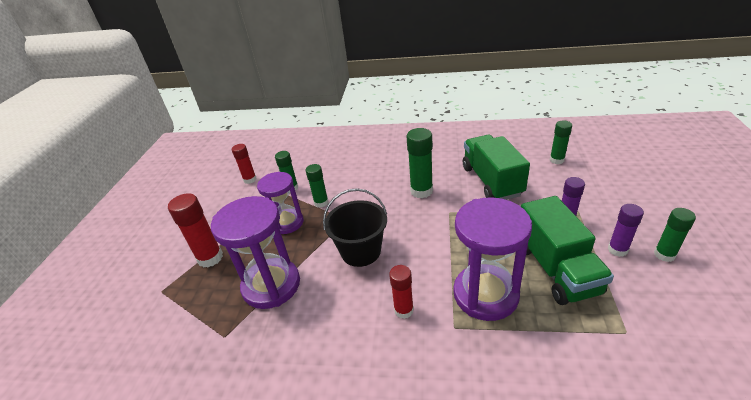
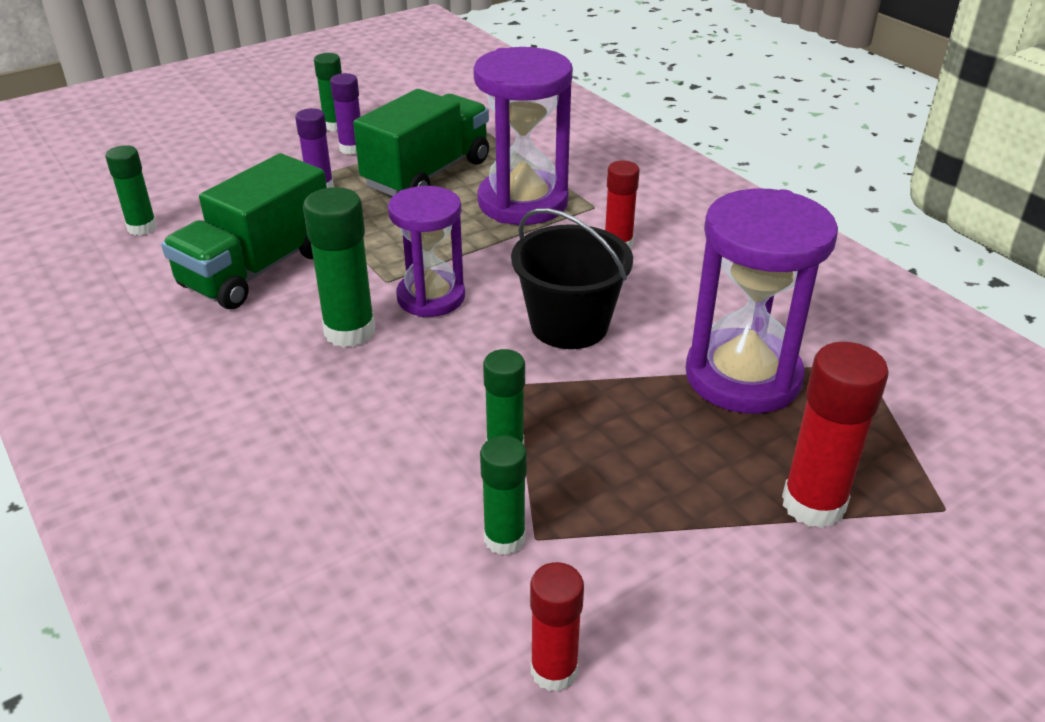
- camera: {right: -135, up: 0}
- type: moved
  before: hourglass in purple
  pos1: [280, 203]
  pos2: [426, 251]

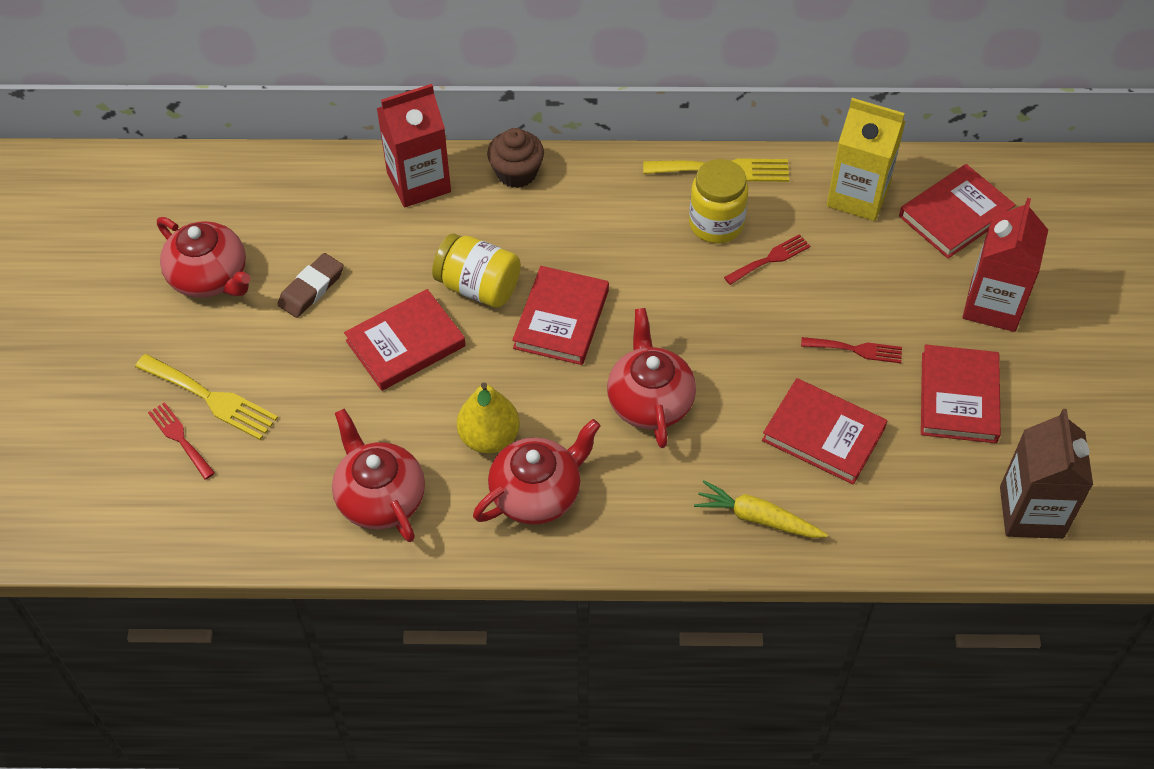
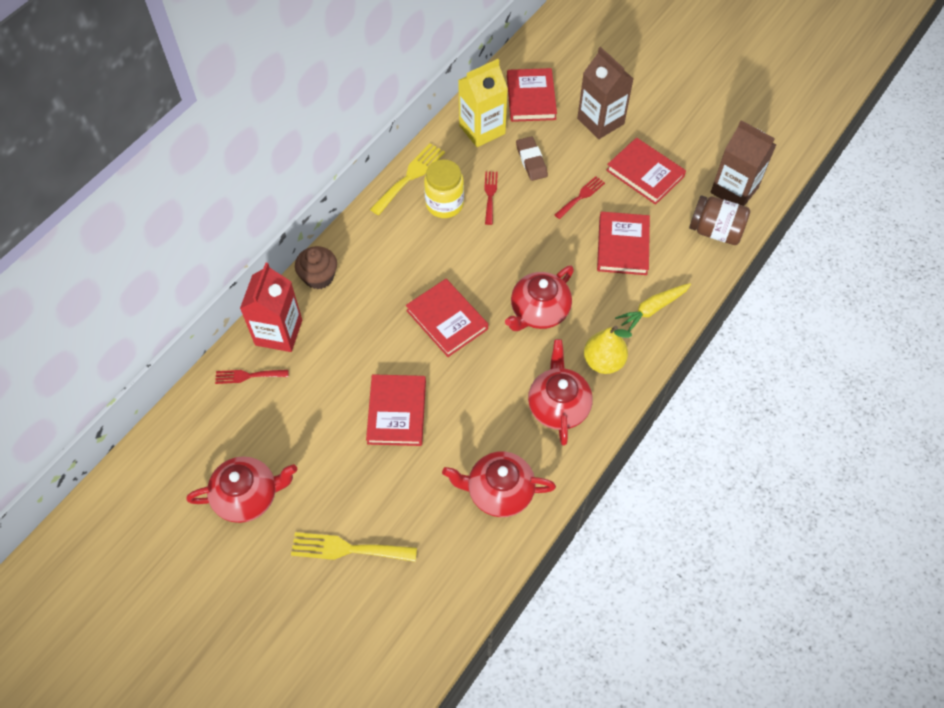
- camera: {right: -55, up: 5}
- type: recoloured
  before: carton in red
  after: carton in brown
  pos1: [1005, 265]
  pos2: [605, 93]
- type: removed
  before: jar in yellow
  pos1: [476, 271]
- type: moved
  before: eraser in brown
  pos1: [311, 285]
  pos2: [532, 158]
- type: turned
  before: teapot in red
  pos1: [651, 378]
  pos2: [539, 298]
  turn: -75
- type: turned
  before: fork in yellow
  pos1: [206, 397]
  pos2: [354, 547]
  turn: -150
- type: turned
  before: book in red
  pos1: [824, 431]
  pos2: [623, 243]
  turn: -60
- type: moved
  before: pear in yellow
  pos1: [488, 418]
  pos2: [608, 350]
- type: moved
  before: fork in red
  pos1: [181, 440]
  pos2: [251, 377]
- type: added
  after: jar in brown
  pos2: [719, 220]

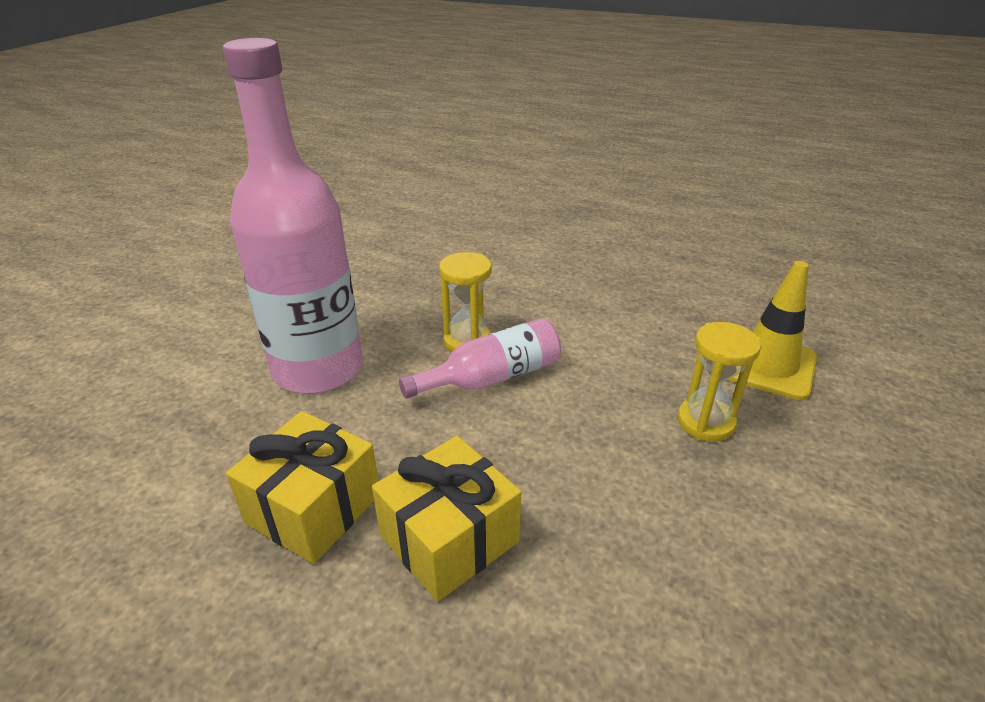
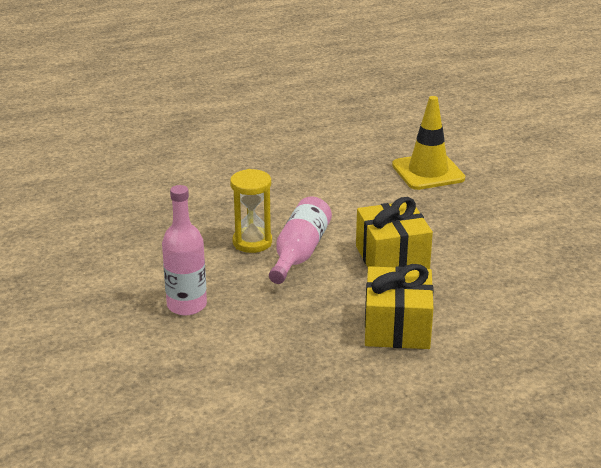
- camera: {right: -45, up: -5}
- type: resized
  before: bottle in pink
  pos1: [293, 216]
  pos2: [184, 250]
  scale: 0.52
- type: removed
  before: hourglass in yellow
  pos1: [719, 382]
- type: moved
  before: gift in yellow
  pos1: [302, 487]
  pos2: [394, 233]

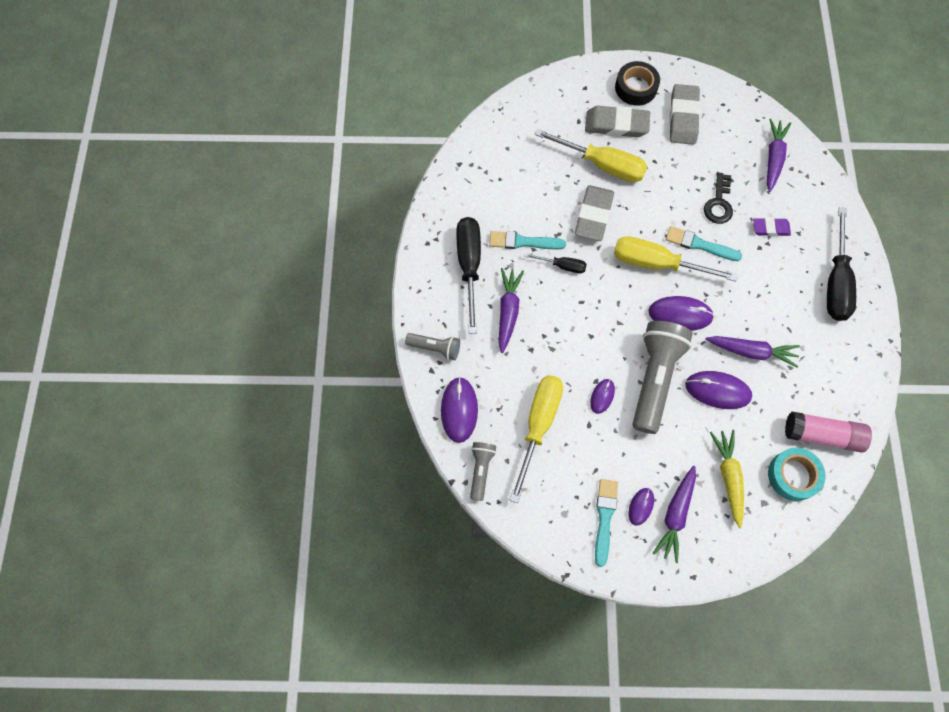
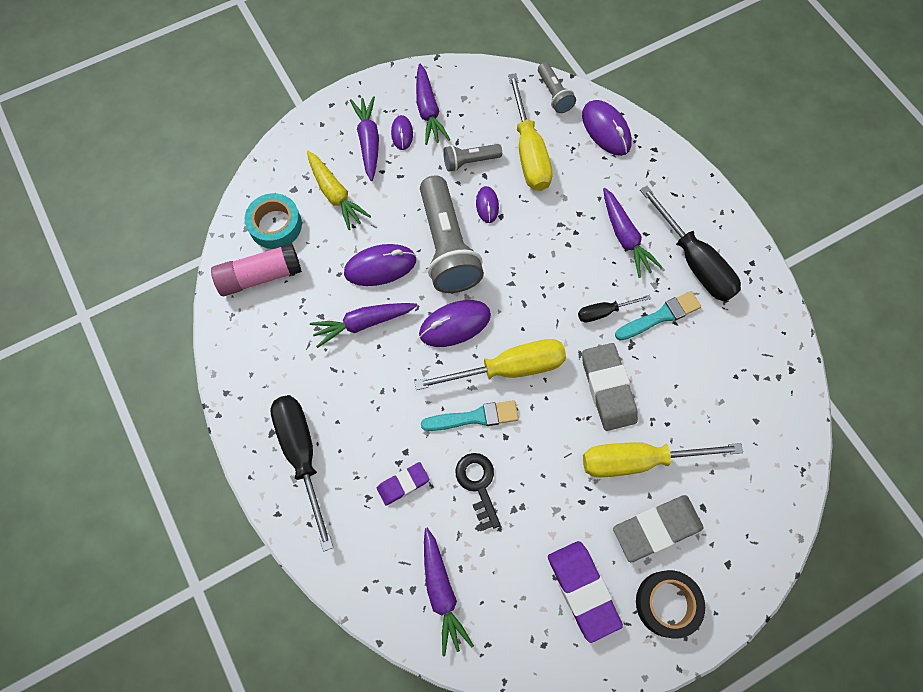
- camera: {right: 150, up: 0}
- type: recoloured
  before: eraser in grey
  after: eraser in purple
  pos1: [685, 114]
  pos2: [585, 592]
- type: moved
  before: flashlight in grey
  pos1: [432, 346]
  pos2: [472, 158]
- type: replaced
  before: brush in turquoise
  after: carrot in purple
  pos1: [606, 523]
  pos2: [433, 104]

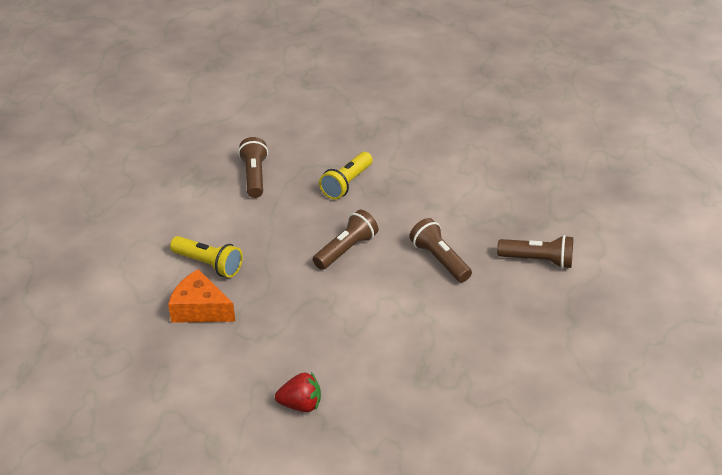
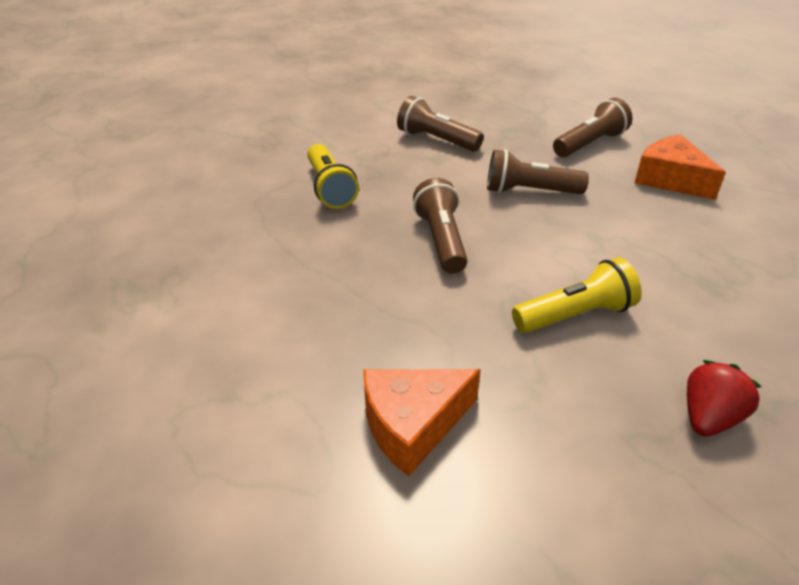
- camera: {right: -50, up: 0}
- type: moved
  before: flashlight in brown
  pos1: [253, 167]
  pos2: [440, 123]
- type: moved
  before: flashlight in yellow
  pos1: [206, 257]
  pos2: [577, 295]
- type: added
  after: cheese in orange
  pos2: [680, 167]

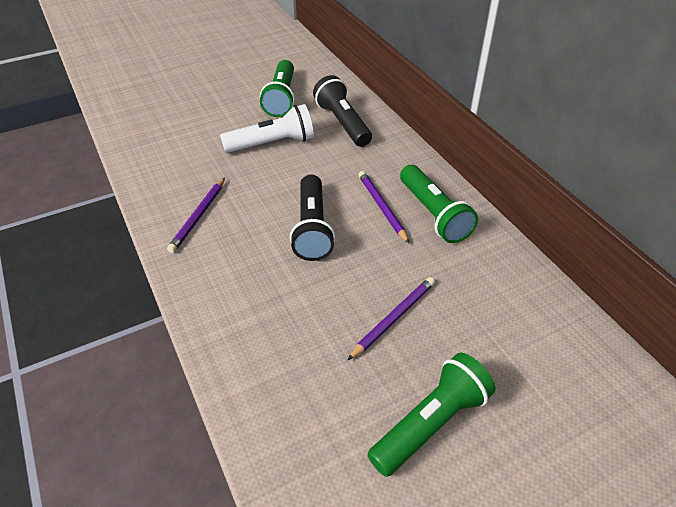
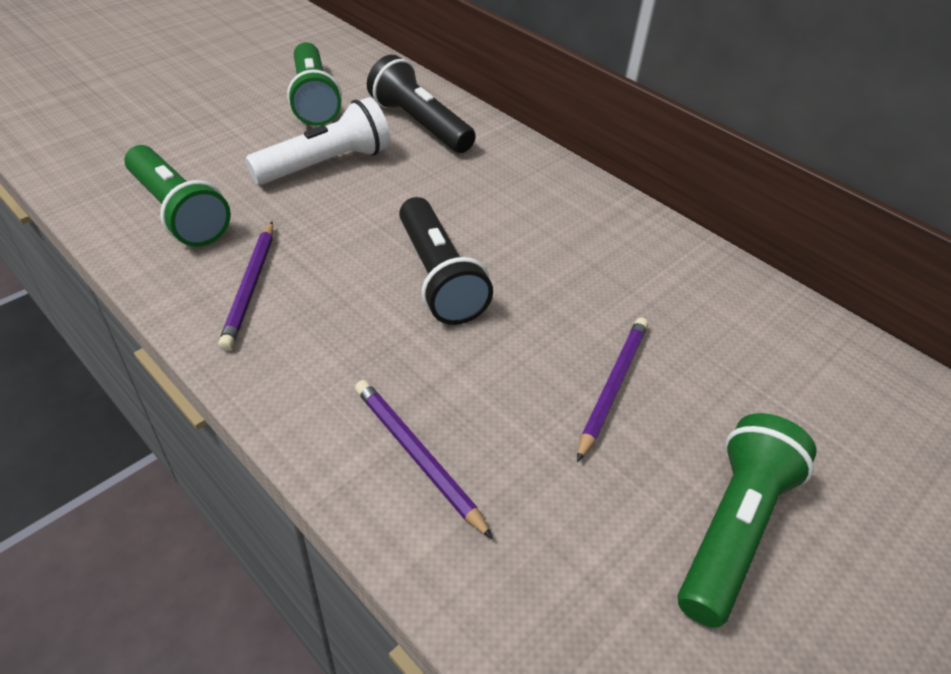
- camera: {right: -20, up: 0}
- type: moved
  before: flashlight in green
  pos1: [439, 204]
  pos2: [177, 196]
- type: moved
  before: pencil in purple
  pos1: [383, 207]
  pos2: [424, 459]

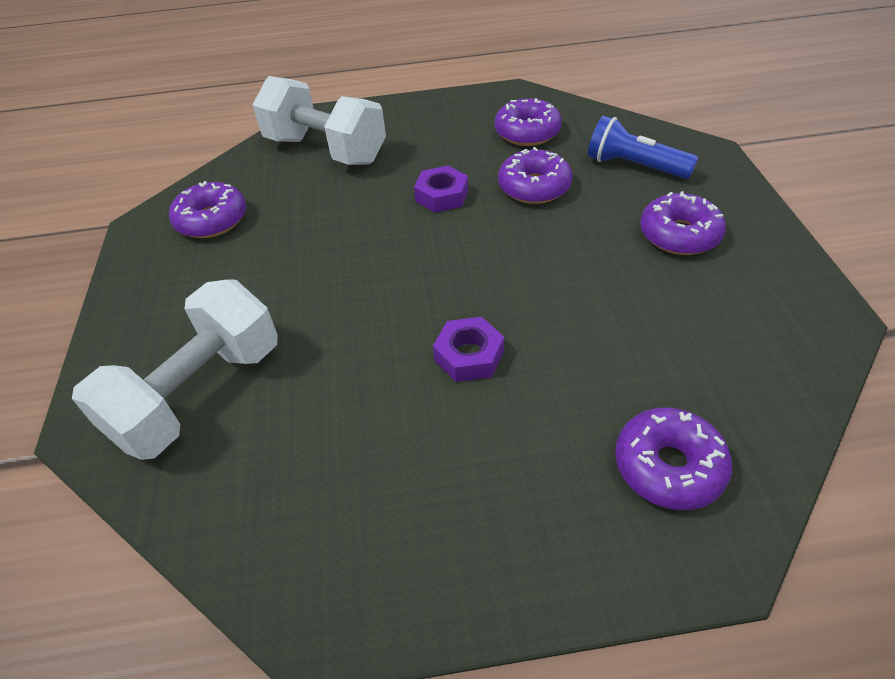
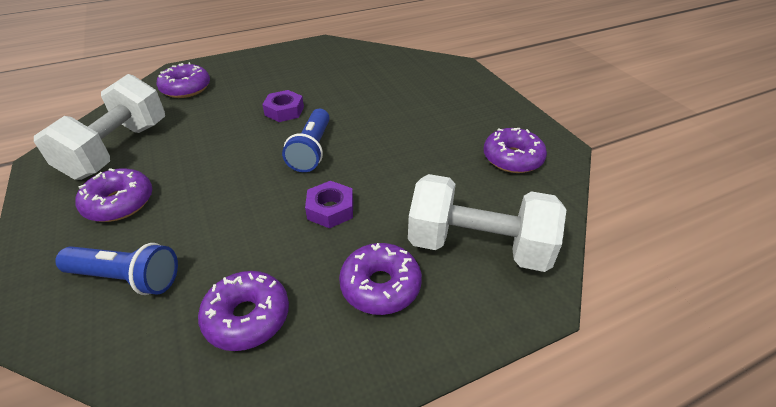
- camera: {right: 160, up: -5}
- type: moved
  before: donut in purple
  pos1: [535, 175]
  pos2: [380, 279]
- type: moved
  before: dumbbell in white
  pos1: [175, 369]
  pos2: [99, 127]
- type: added
  after: flashlight in blue
  pos2: [306, 140]

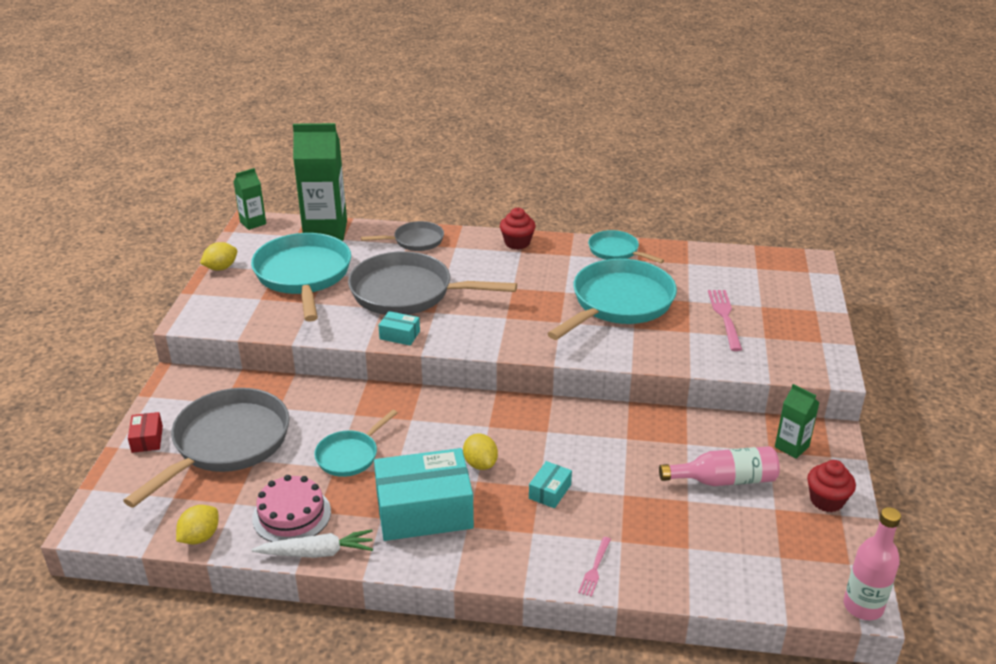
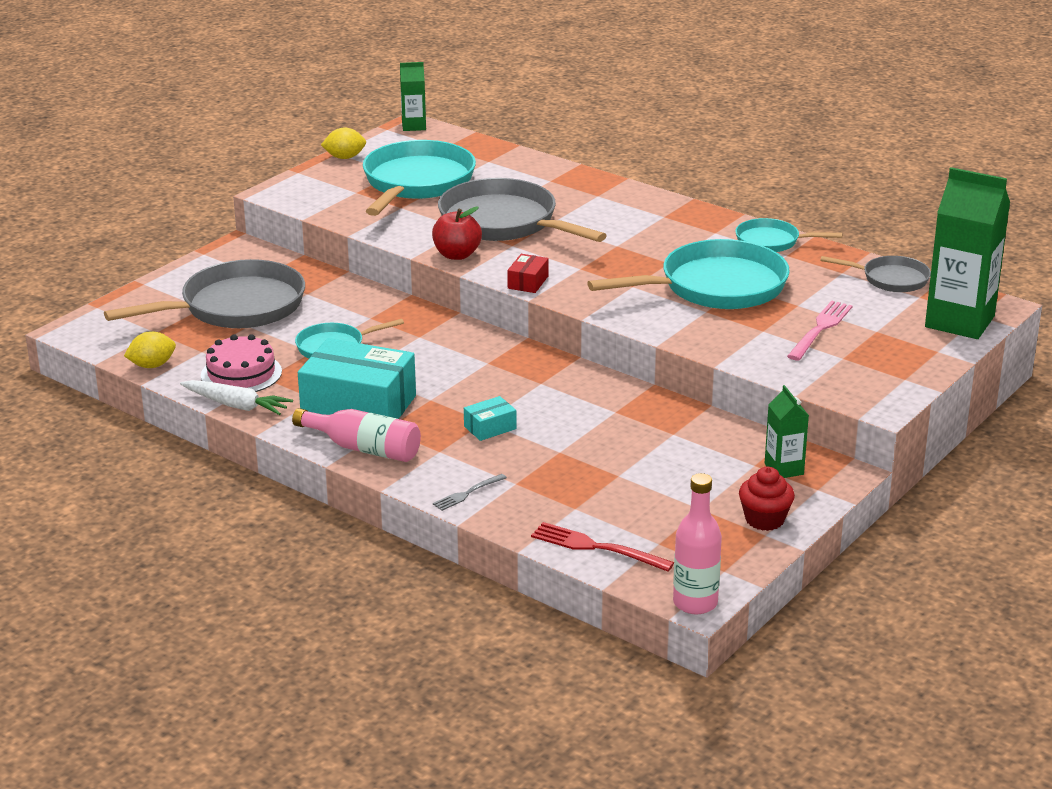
- camera: {right: 30, up: -5}
- type: moved
  before: carton in green
  pos1: [320, 182]
  pos2: [967, 253]
- type: removed
  before: cupcake in red
  pos1: [518, 229]
- type: moved
  before: pan in grey
  pos1: [402, 236]
  pos2: [875, 274]
- type: turned
  before: pan in turquoise
  pos1: [626, 246]
  pos2: [788, 235]
  turn: -60
- type: replaced
  before: box in turquoise
  after: apple in red
  pos1: [399, 328]
  pos2: [457, 233]
- type: moved
  before: box in red
  pos1: [145, 432]
  pos2: [528, 273]
- type: removed
  before: lemon in yellow
  pos1: [480, 452]
- type: moved
  before: bottle in pink
  pos1: [719, 466]
  pos2: [356, 435]
- type: recoloured
  before: fork in pink
  after: fork in grey
  pos1: [594, 567]
  pos2: [470, 492]
- type: added
  after: fork in red
  pos2: [602, 547]

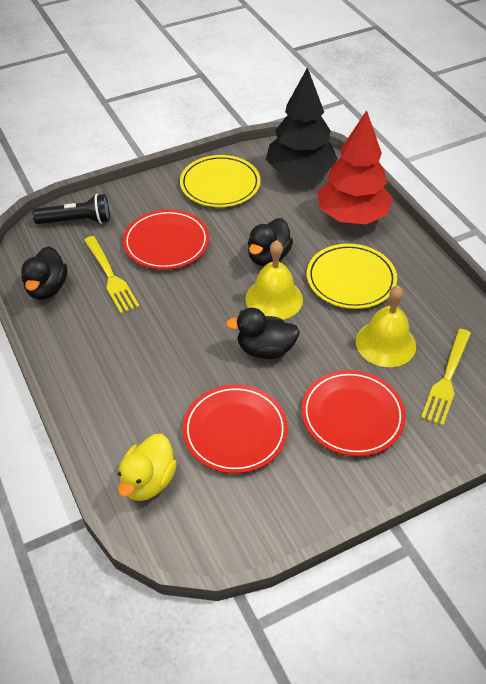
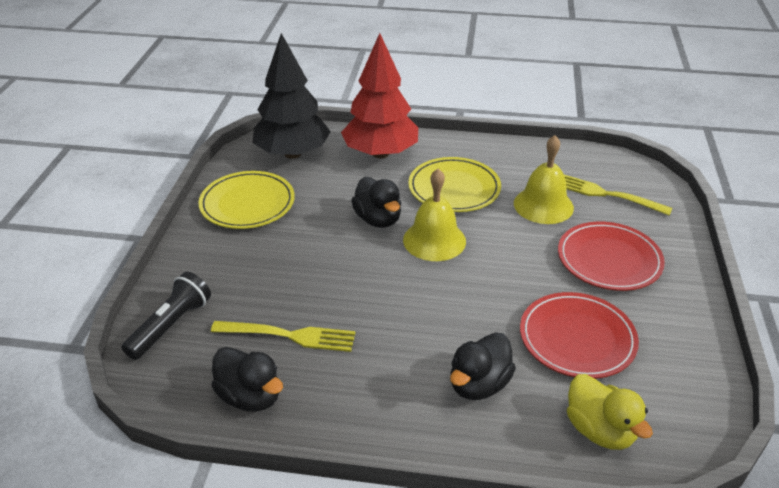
- camera: {right: -55, up: -10}
- type: removed
  before: plate in red
  pos1: [166, 239]
- type: moved
  before: duck in black
  pos1: [263, 333]
  pos2: [483, 366]
- type: turned
  before: fork in yellow
  pos1: [446, 377]
  pos2: [618, 195]
  turn: 150

